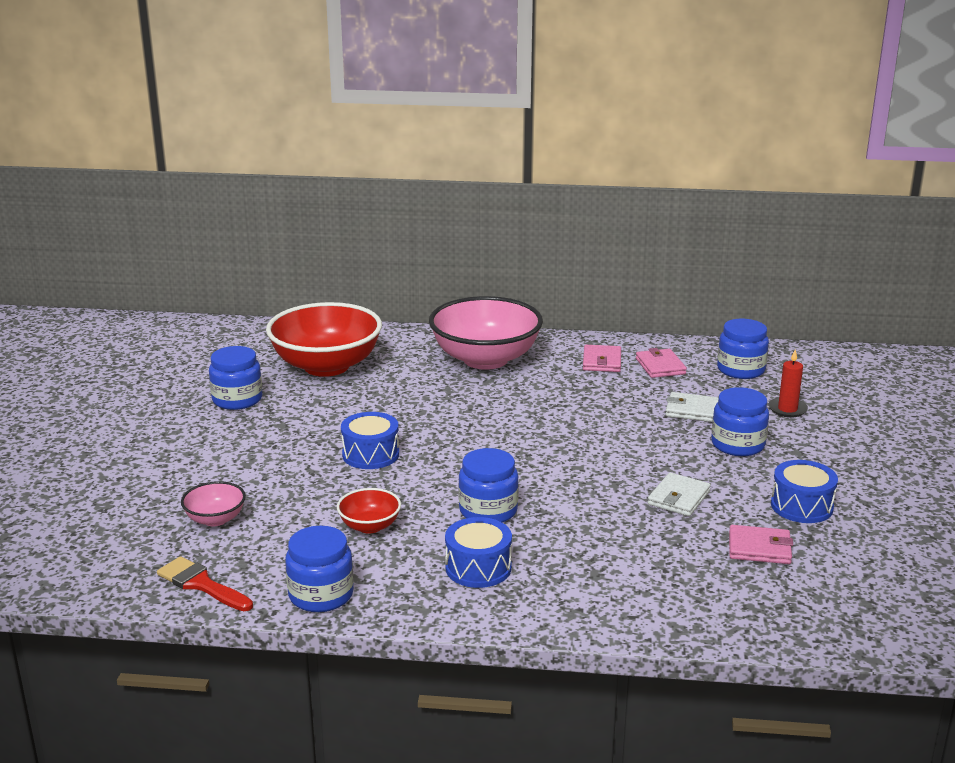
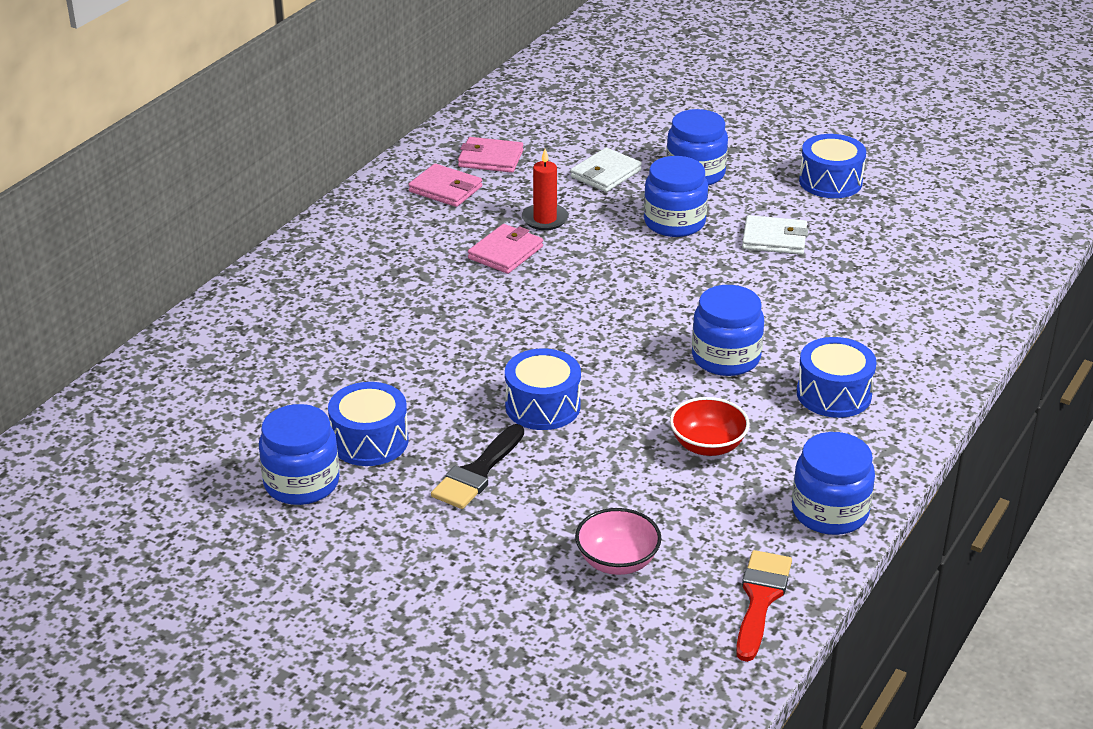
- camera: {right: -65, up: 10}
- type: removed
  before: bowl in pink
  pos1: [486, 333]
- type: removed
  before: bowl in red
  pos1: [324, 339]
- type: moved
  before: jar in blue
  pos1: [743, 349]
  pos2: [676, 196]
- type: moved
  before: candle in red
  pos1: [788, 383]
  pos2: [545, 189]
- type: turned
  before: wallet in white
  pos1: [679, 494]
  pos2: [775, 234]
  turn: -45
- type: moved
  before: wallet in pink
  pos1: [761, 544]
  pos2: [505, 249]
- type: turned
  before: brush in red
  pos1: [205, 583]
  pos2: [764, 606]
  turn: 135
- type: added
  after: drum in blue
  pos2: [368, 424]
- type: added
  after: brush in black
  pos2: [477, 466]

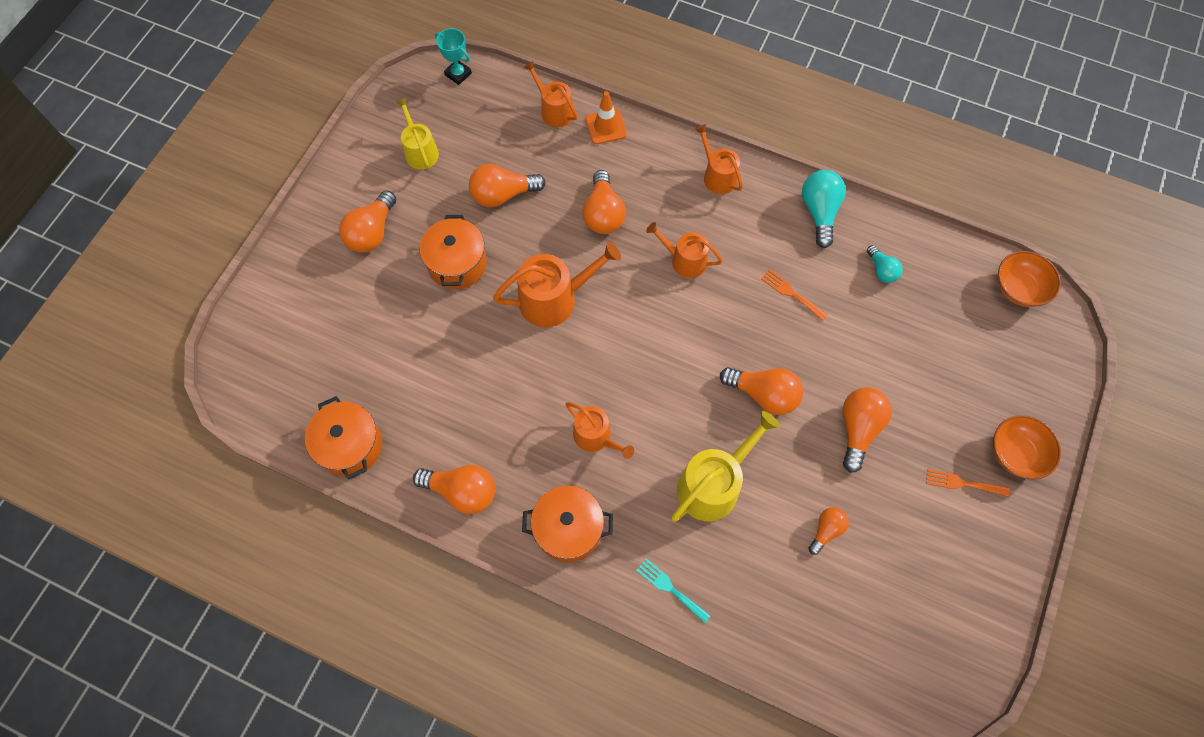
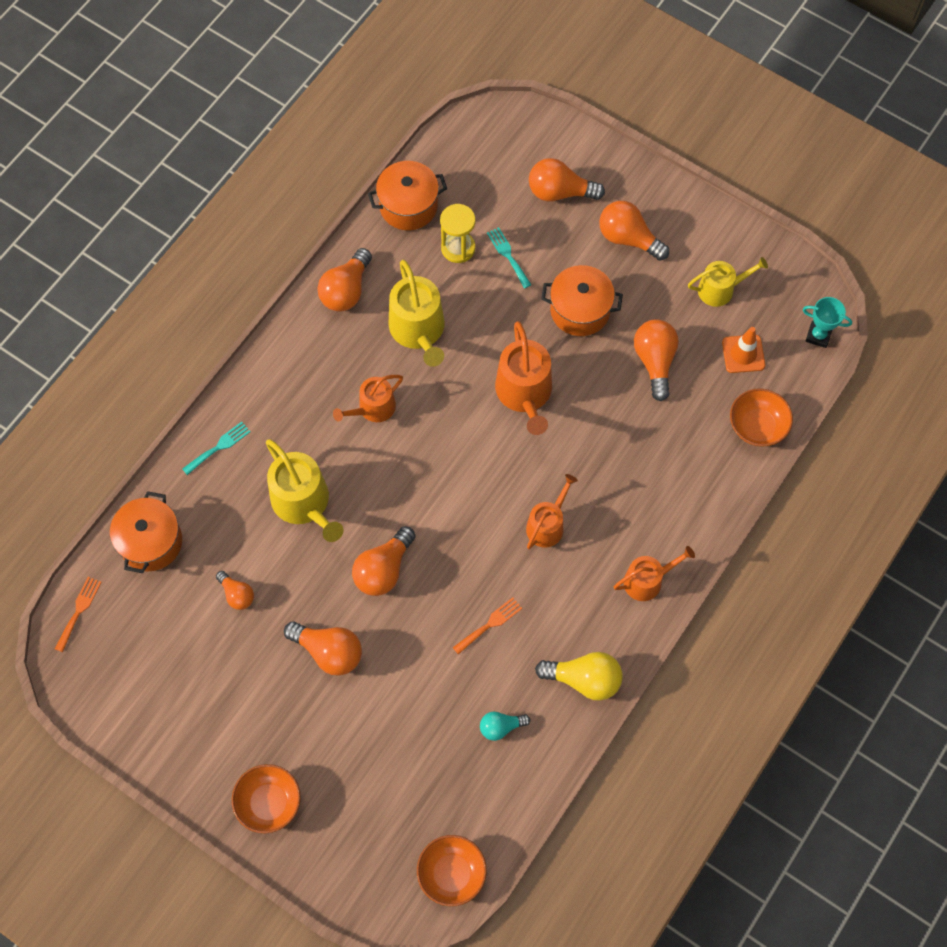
- camera: {right: 100, up: 0}
- type: turned
  before: trophy in turquoise
  pos1: [453, 56]
  pos2: [827, 322]
  turn: 60
- type: replaced
  before: watering can in orange
  after: bowl in orange
  pos1: [550, 94]
  pos2: [761, 417]
- type: moved
  before: traffic cone in orange
  pos1: [606, 117]
  pos2: [743, 350]
- type: moved
  before: light bulb in orange
  pos1: [604, 202]
  pos2: [567, 179]
- type: recoloured
  before: light bulb in turquoise
  after: light bulb in yellow
  pos1: [824, 209]
  pos2: [579, 676]
- type: moved
  before: fork in orange
  pos1: [968, 482]
  pos2: [78, 614]
- type: moved
  before: pot in orange
  pos1: [567, 524]
  pos2: [146, 532]
- type: added
  after: hourglass in yellow
  pos2: [457, 233]
- type: added
  after: fork in turquoise
  pos2: [509, 258]
- type: added
  after: watering can in yellow
  pos2: [417, 313]

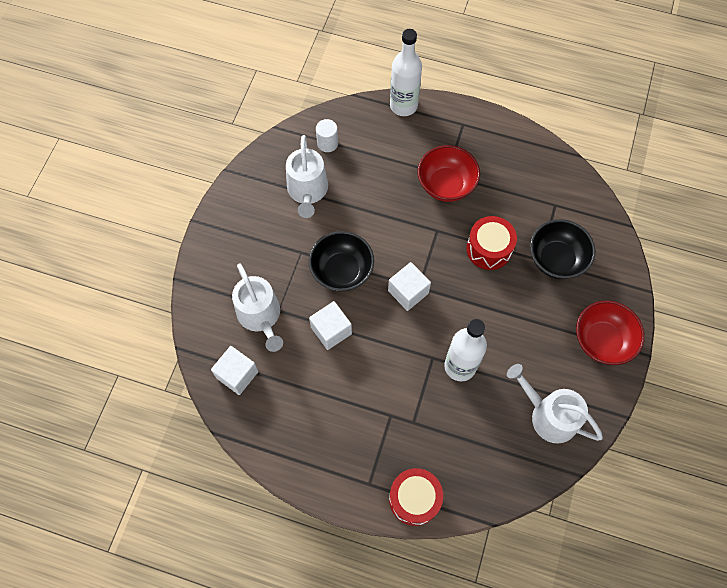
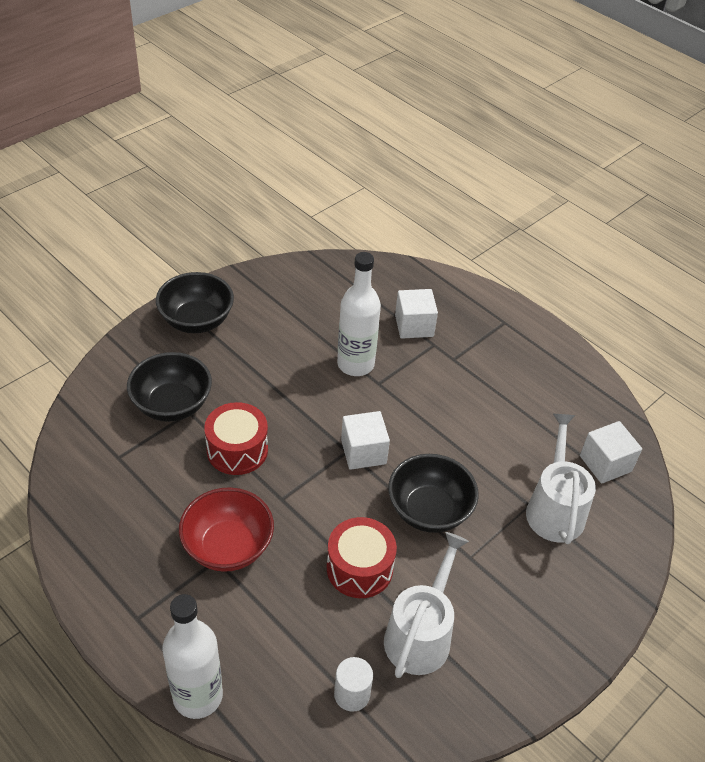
- camera: {right: -155, up: -20}
- type: moved
  before: cube in white
  pos1: [330, 325]
  pos2: [416, 314]
- type: recoloured
  before: bowl in red
  after: bowl in black
  pos1: [610, 333]
  pos2: [195, 302]
- type: removed
  before: watering can in white
  pos1: [555, 404]
- type: moved
  before: drum in red
  pos1: [416, 497]
  pos2: [362, 557]

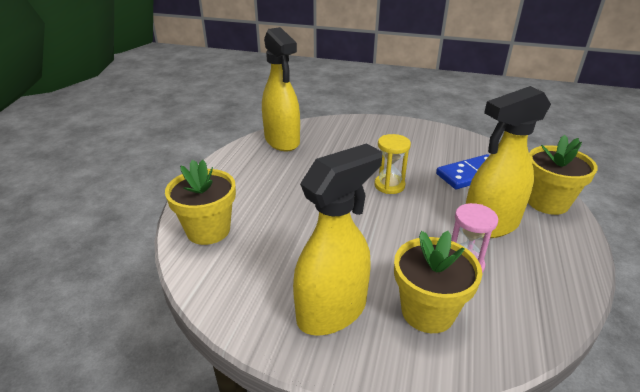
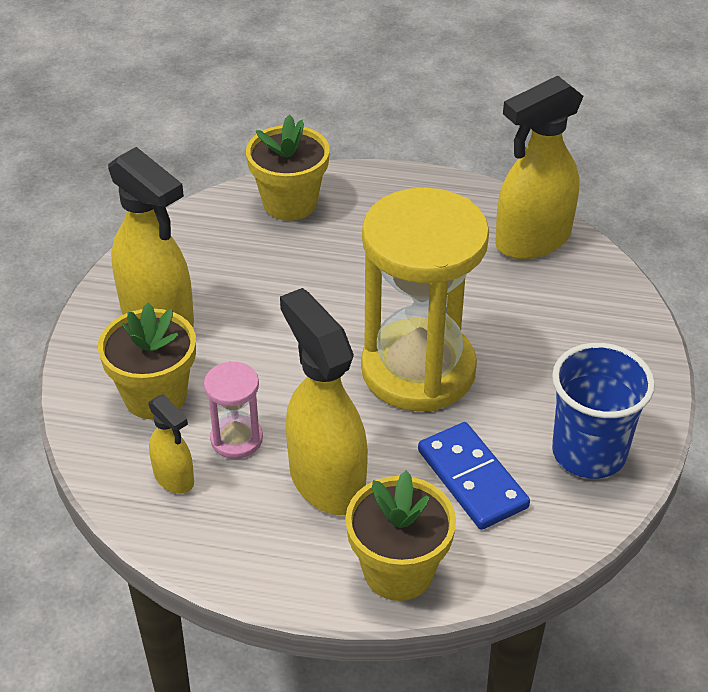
- camera: {right: 85, up: 10}
- type: resized
  before: hourglass in yellow
  pos1: [392, 164]
  pos2: [425, 300]
  scale: 2.3
- type: added
  after: cup in blue
  pos2: [603, 411]
- type: added
  after: spray bottle in yellow
  pos2: [171, 444]

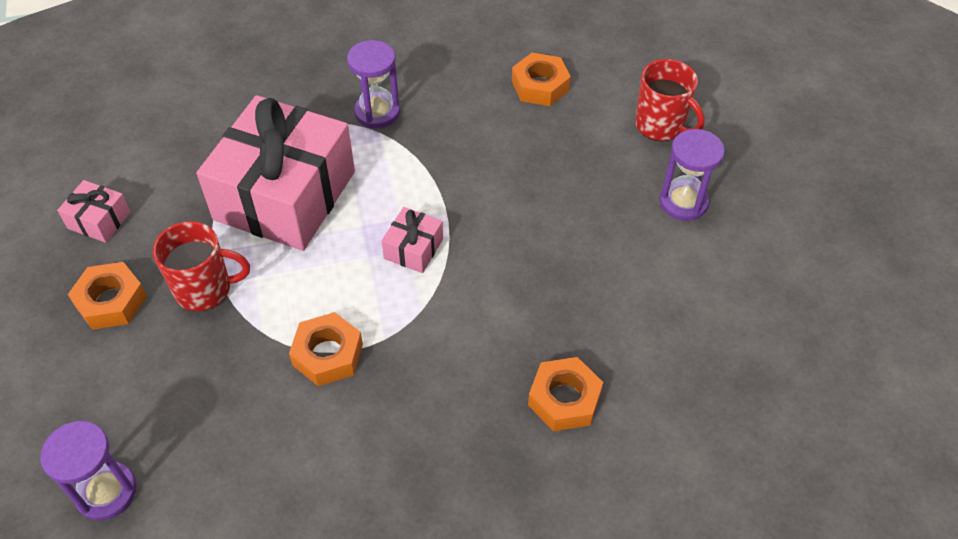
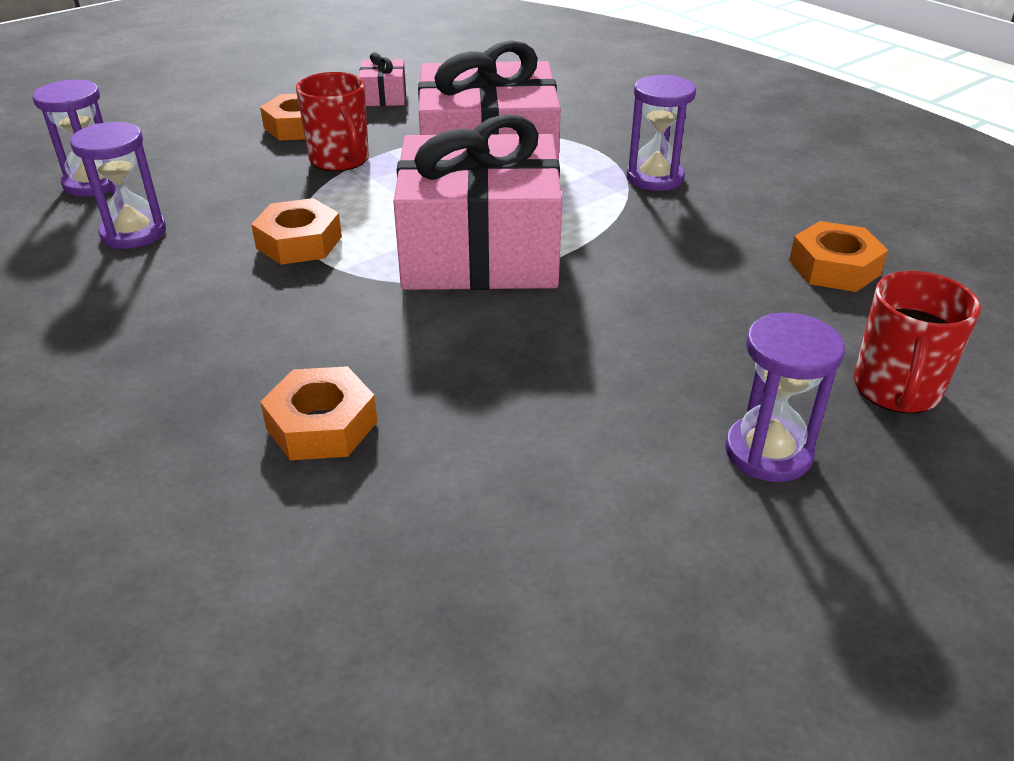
- camera: {right: 65, up: -15}
- type: resized
  before: gift in pink
  pos1: [412, 240]
  pos2: [477, 202]
  scale: 2.44
- type: added
  after: hourglass in purple
  pos2: [118, 185]

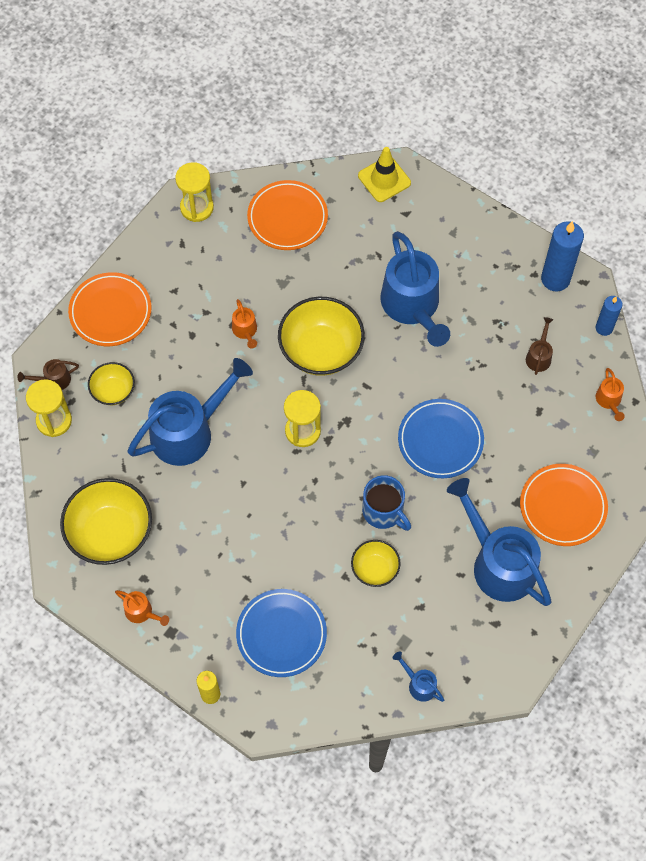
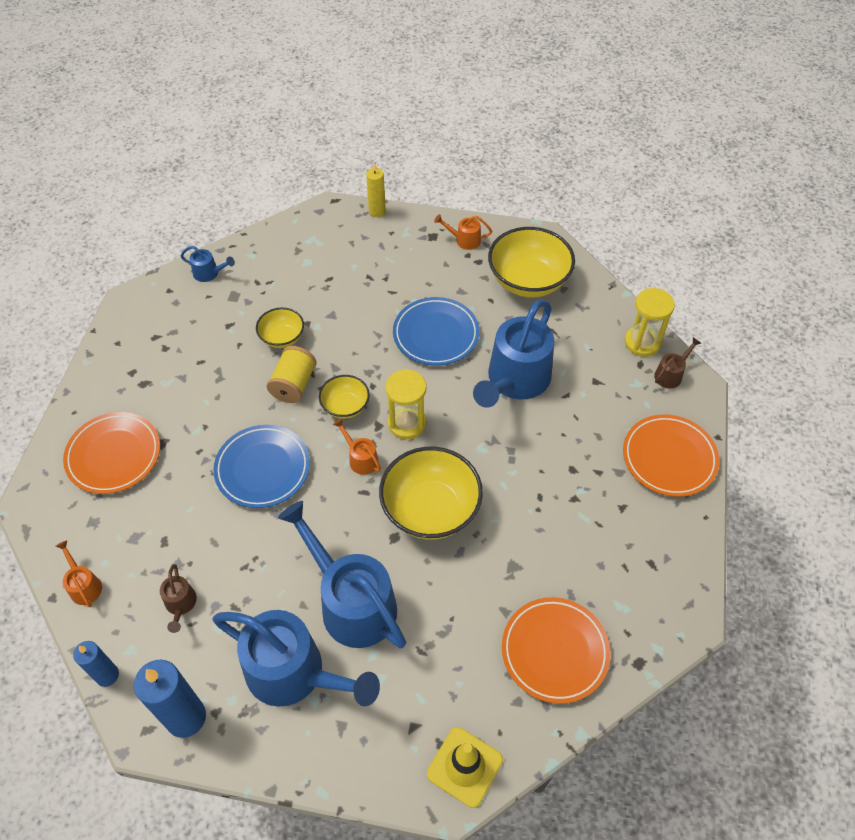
- camera: {right: 155, up: -10}
- type: removed
  before: hourglass in yellow
  pos1: [194, 192]
- type: moved
  before: watering can in orange
  pos1: [244, 324]
  pos2: [357, 446]
- type: moved
  before: bowl in yellow
  pos1: [111, 383]
  pos2: [344, 397]
- type: replaced
  before: mug in blue
  after: spool in yellow
  pos1: [386, 503]
  pos2: [292, 374]
- type: moved
  before: watering can in blue
  pos1: [499, 542]
  pos2: [296, 658]
- type: moved
  before: plate in blue
  pos1: [281, 633]
  pos2: [436, 331]

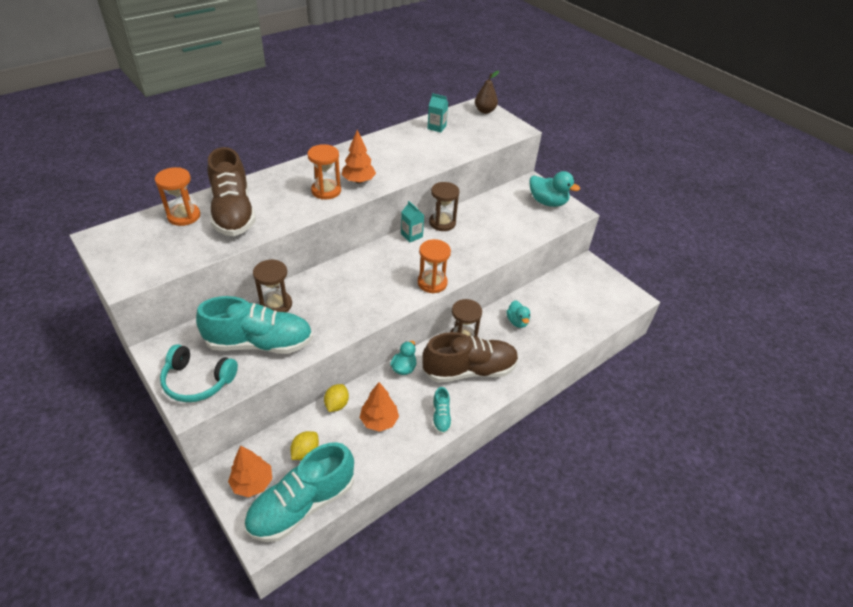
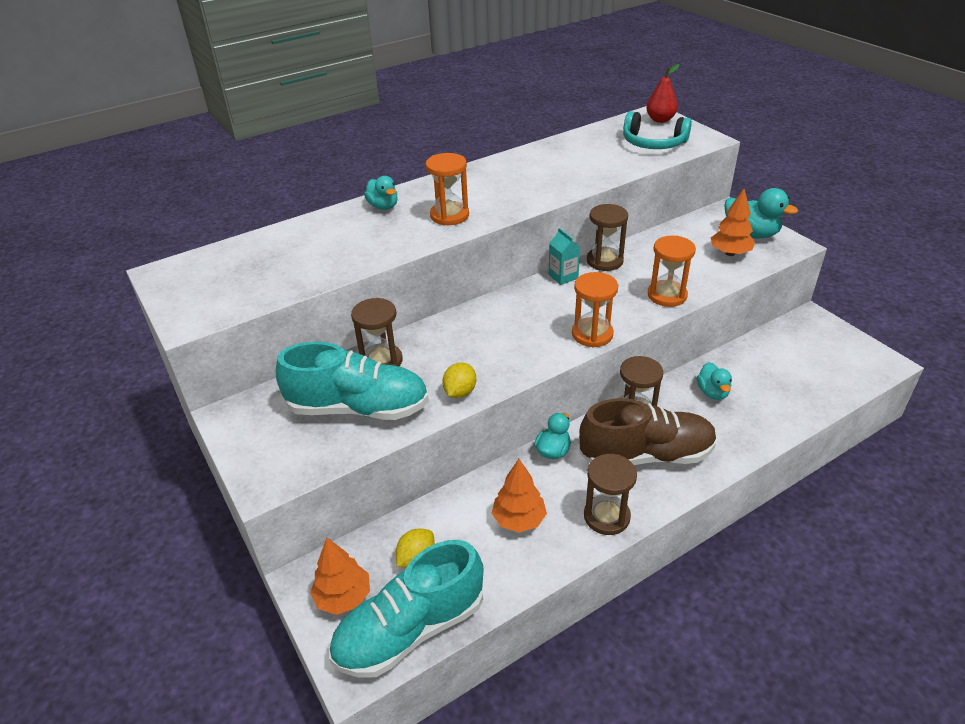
- camera: {right: 10, up: -5}
- type: recoloured
  before: pear in brown
  after: pear in red
  pos1: [487, 92]
  pos2: [662, 93]
- type: removed
  before: carton in turquoise
  pos1: [437, 113]
- type: moved
  before: tree in orange
  pos1: [359, 156]
  pos2: [733, 222]
- type: removed
  before: shoe in brown
  pos1: [232, 191]
- type: moved
  before: hourglass in orange
  pos1: [177, 196]
  pos2: [672, 271]
- type: moved
  before: headphones in turquoise
  pos1: [199, 373]
  pos2: [657, 130]
- type: moved
  before: lemon in yellow
  pos1: [336, 398]
  pos2: [459, 380]
- type: replaced
  before: shoe in turquoise
  after: hourglass in brown
  pos1: [442, 410]
  pos2: [610, 494]
- type: added
  after: duck in turquoise
  pos2: [381, 193]

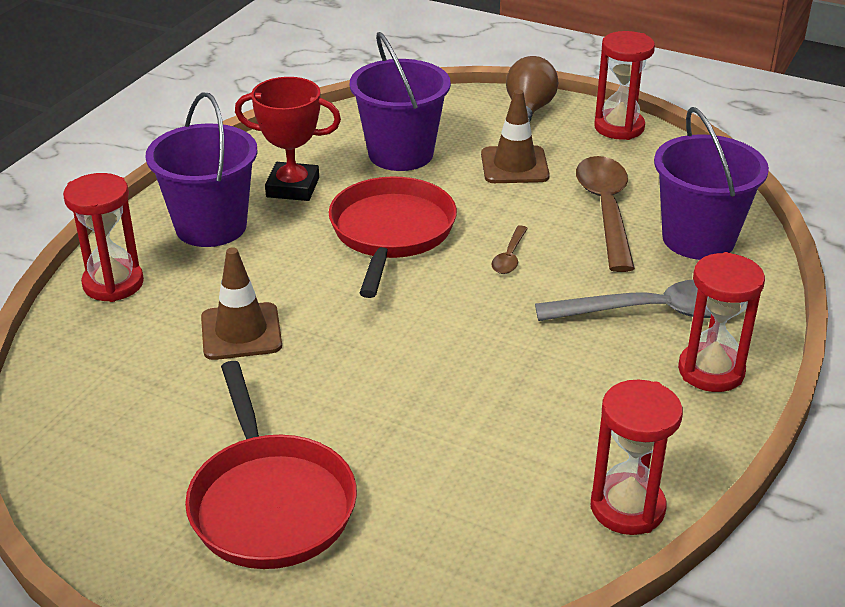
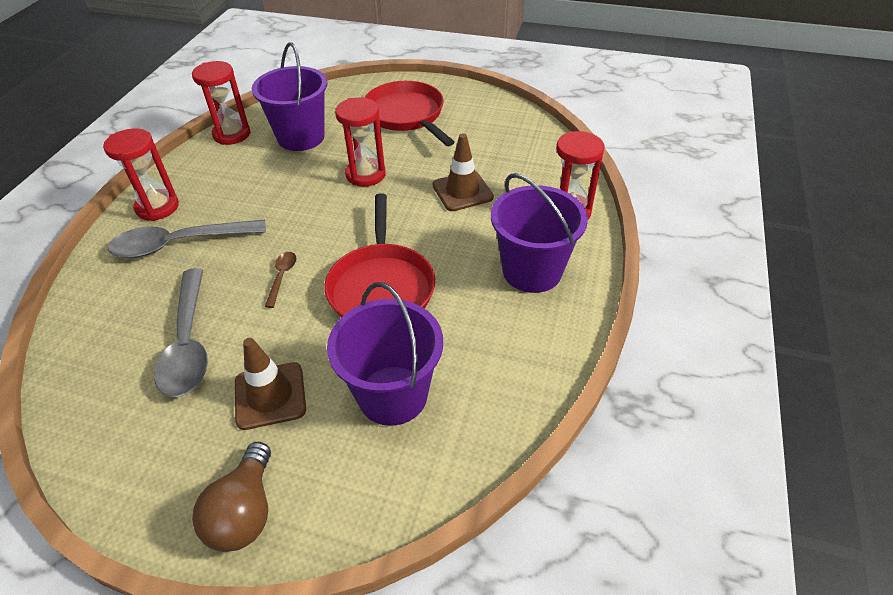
- camera: {right: 170, up: 10}
- type: moved
  before: hourglass in red
  pos1: [624, 85]
  pos2: [360, 142]
- type: removed
  before: trophy in red
  pos1: [288, 139]
- type: moved
  before: bucket in purple
  pos1: [711, 183]
  pos2: [289, 97]
- type: recoloured
  before: spoon in brown
  after: spoon in grey
  pos1: [605, 214]
  pos2: [181, 332]

